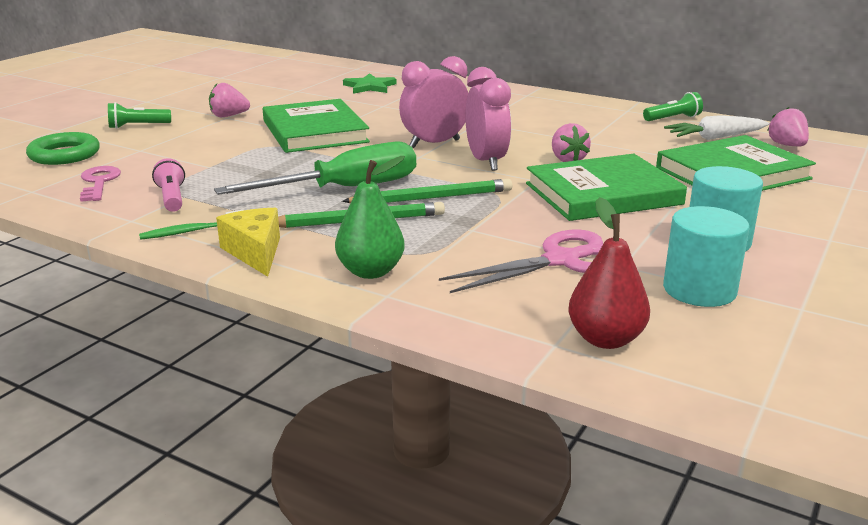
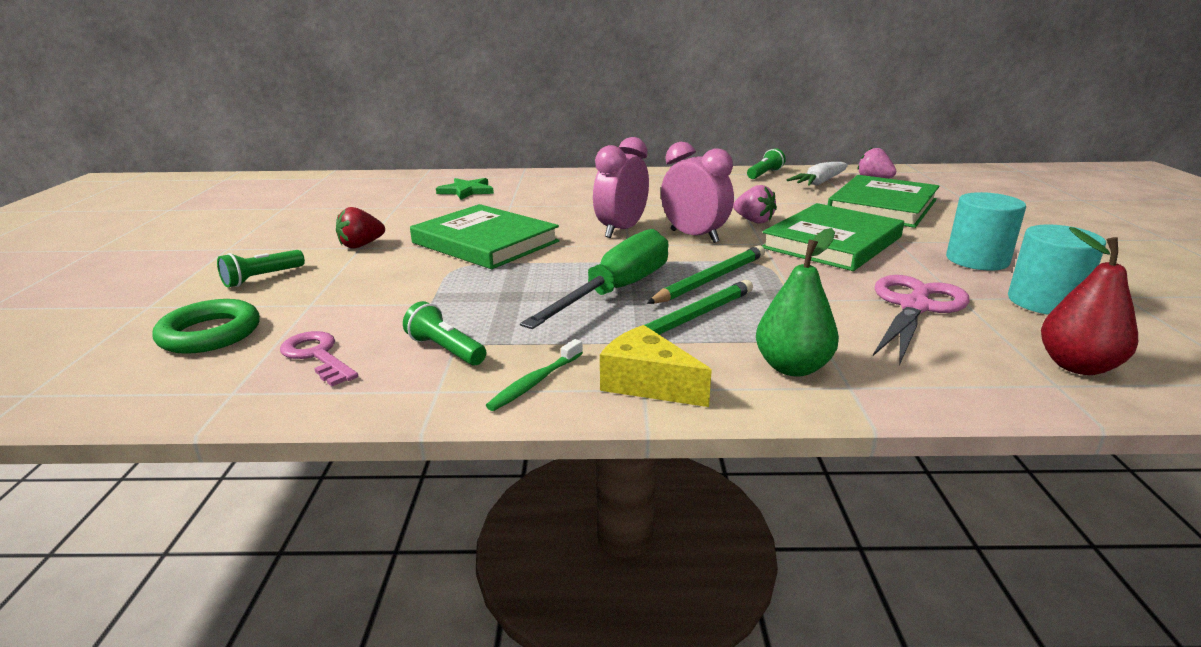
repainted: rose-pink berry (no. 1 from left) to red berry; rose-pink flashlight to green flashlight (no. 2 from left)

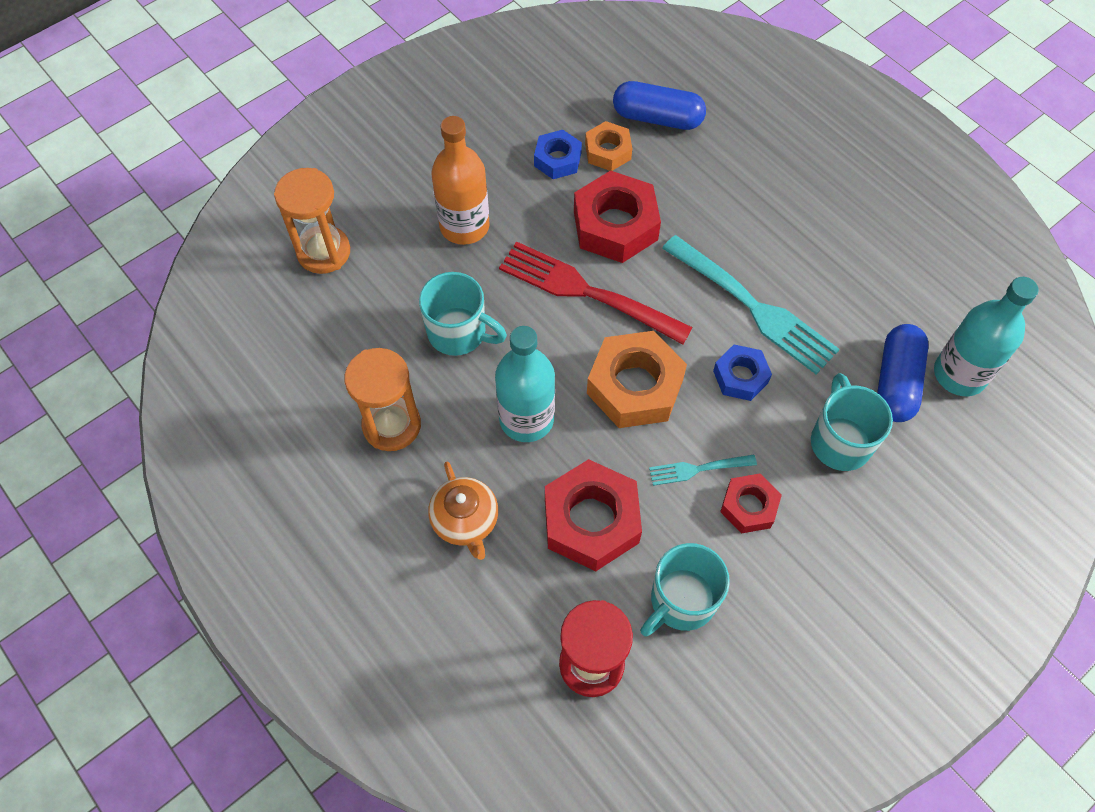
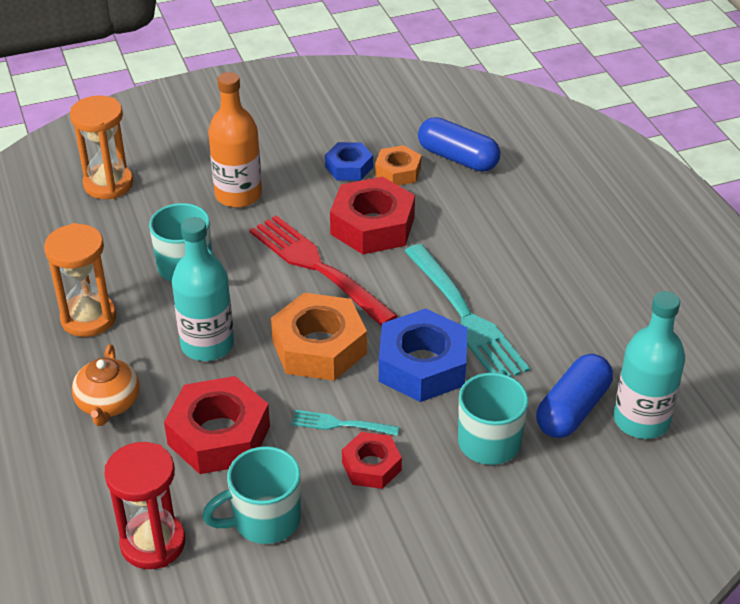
scaled: cobalt hexagon nut (no. 2 from left) x1.75

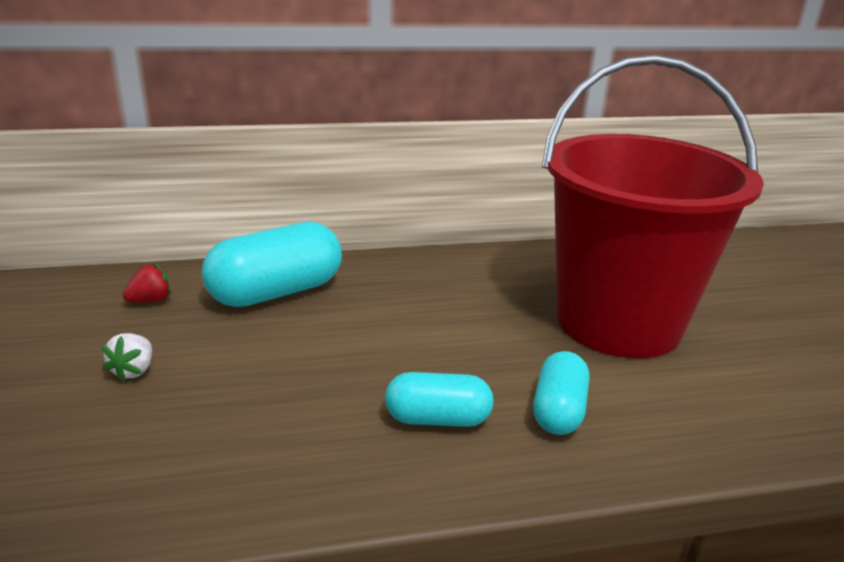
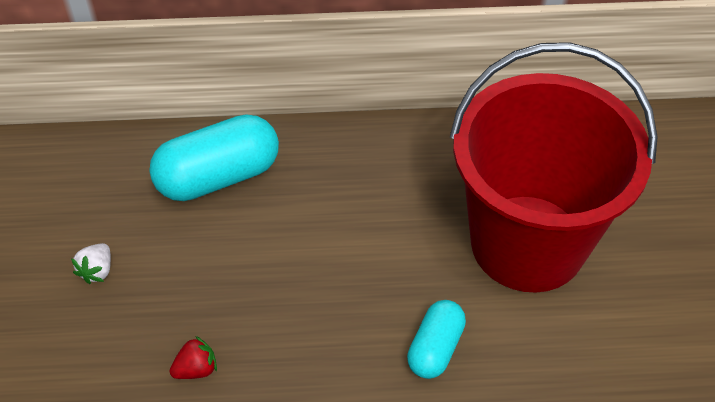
gone: teal capsule (no. 2 from left)
shifted: red berry

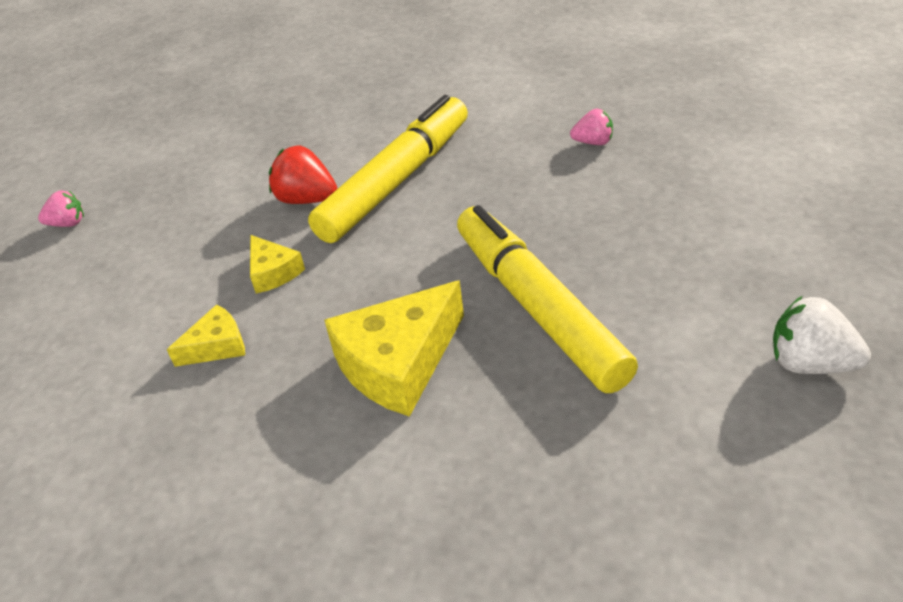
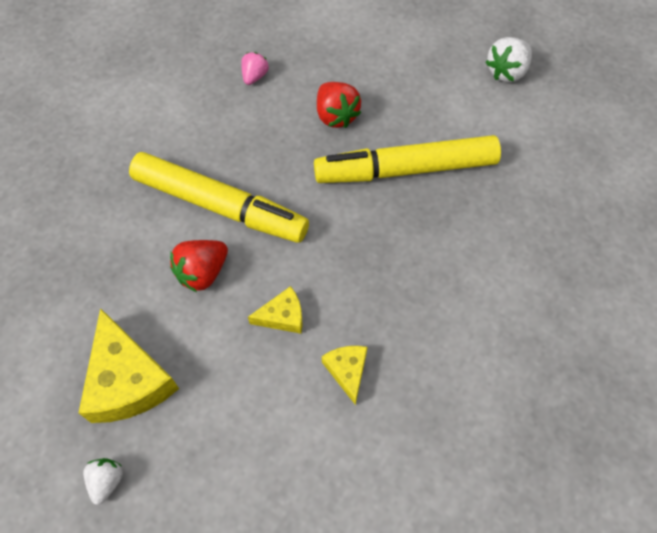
new: red berry (no. 2 from left)
shifted: golden cheese (no. 3 from left in the first image) to golden cheese (no. 1 from left)
repainted: rose-pink berry (no. 1 from left) to pure white berry (no. 1 from left)
rotated: golden marker pen (no. 1 from left) 150 degrees clockwise

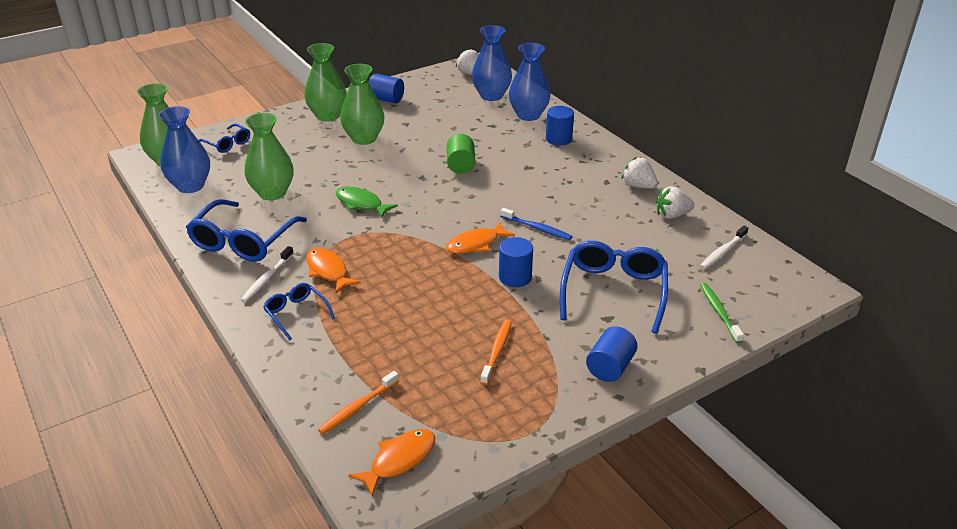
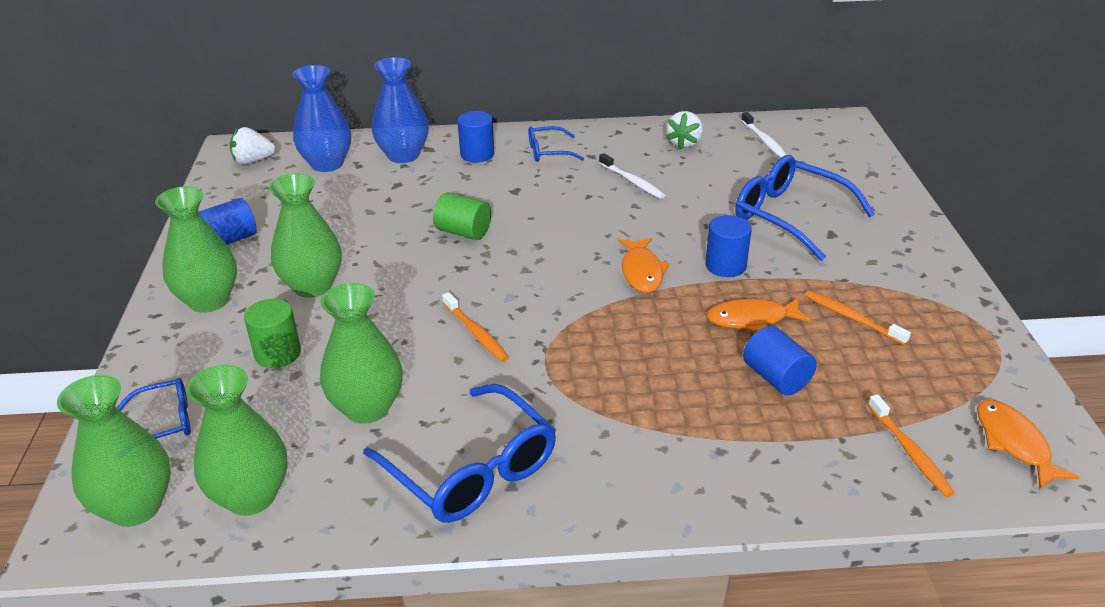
gone: pure white berry (no. 2 from left); cobalt tooth brush; green tooth brush
new: green cylinder shape (no. 1 from left)
shifted: pure white tooth brush (no. 1 from left); orange-coloured fish figure (no. 1 from left in the first image) to orange-coloured fish figure (no. 2 from left); cobalt eyeglasses (no. 3 from left); cobalt cylinder shape (no. 4 from left)
swapped: green fish figure to orange-coloured tooth brush (no. 1 from left)
repainted: cobalt flower vase (no. 1 from left) to green flower vase (no. 3 from left)

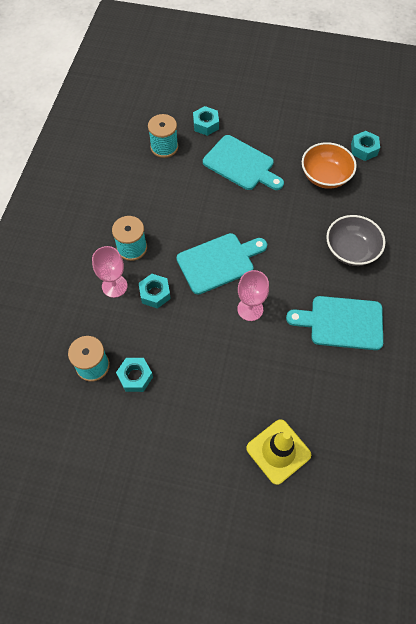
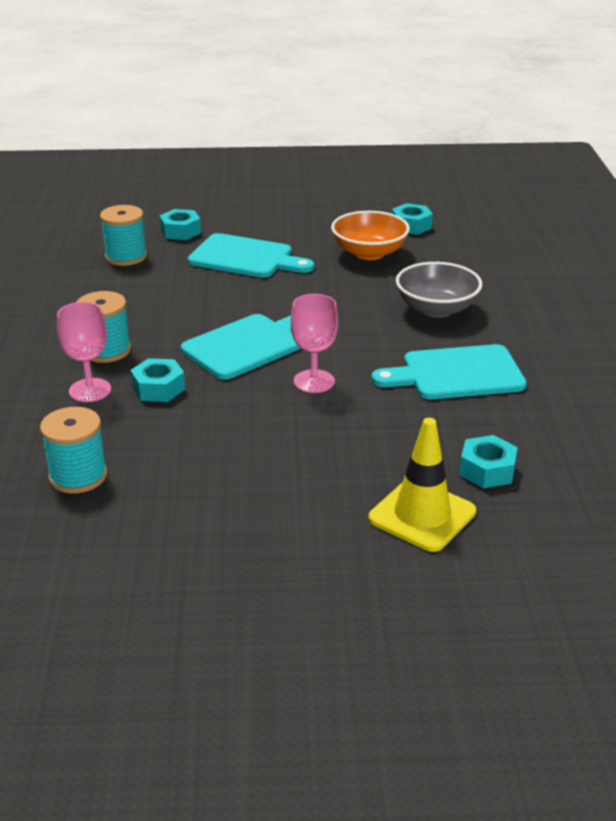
shifted: teal hexagon nut (no. 1 from left in the first image) to teal hexagon nut (no. 4 from left)

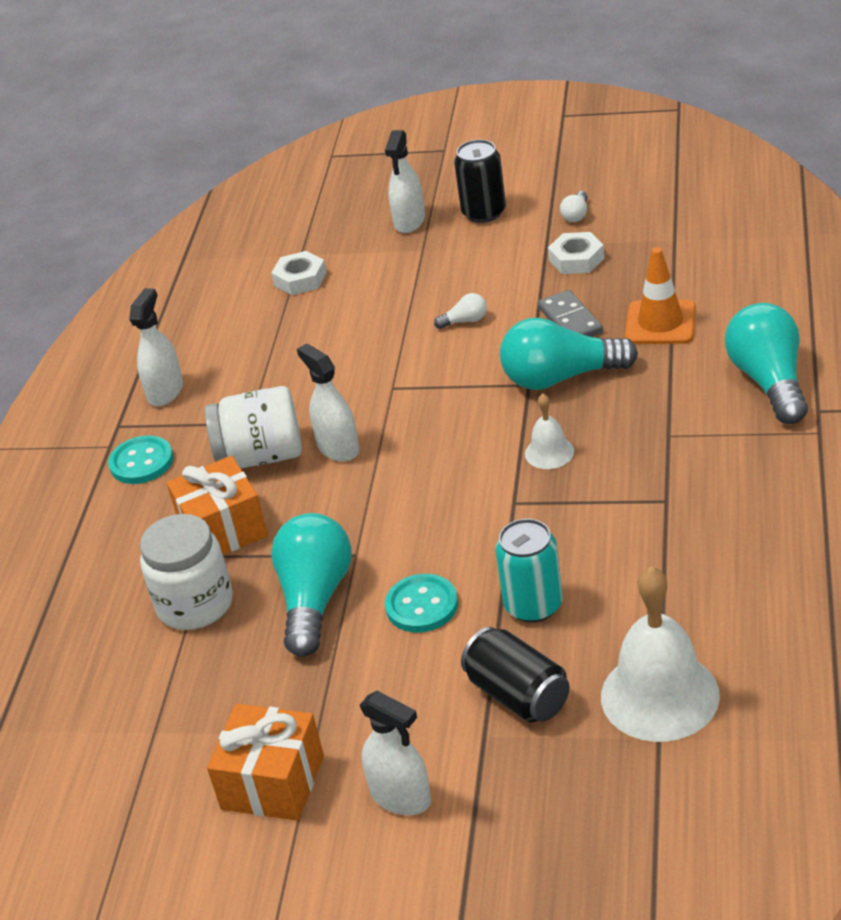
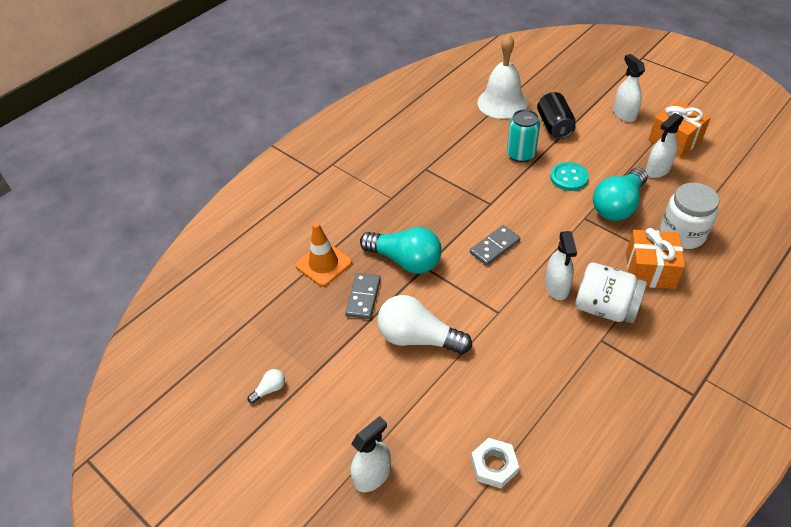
gone: jet-black soda can (no. 1 from left); pure white hexagon nut (no. 2 from left); teal light bulb (no. 3 from left); pure white school bell (no. 1 from left); teal shirt button (no. 1 from left)
new: ash-grey domino piece (no. 2 from left)
shifted: pure white spray cleaner (no. 1 from left in the first image) to pure white spray cleaner (no. 4 from left)
scaled: pure white light bulb (no. 1 from left in the first image) x2.36

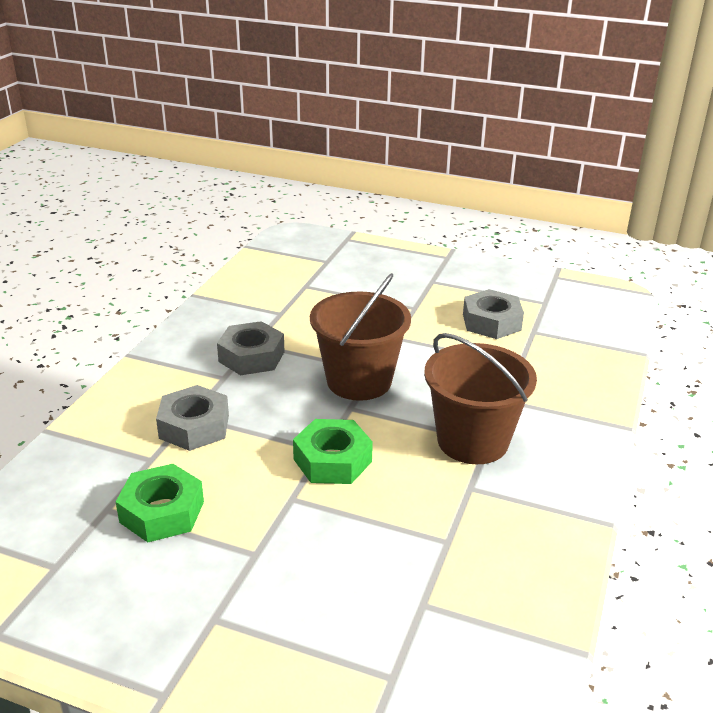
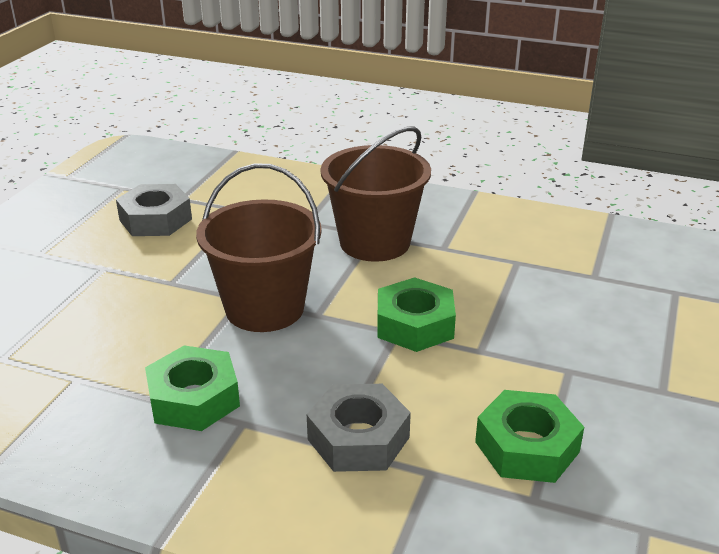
repainted: ash-grey hexagon nut (no. 2 from left) to green hexagon nut (no. 1 from left)

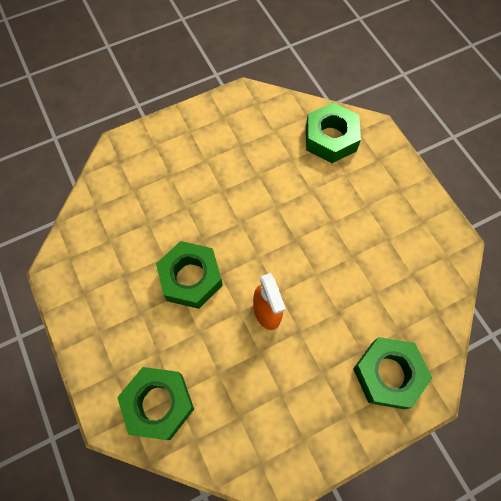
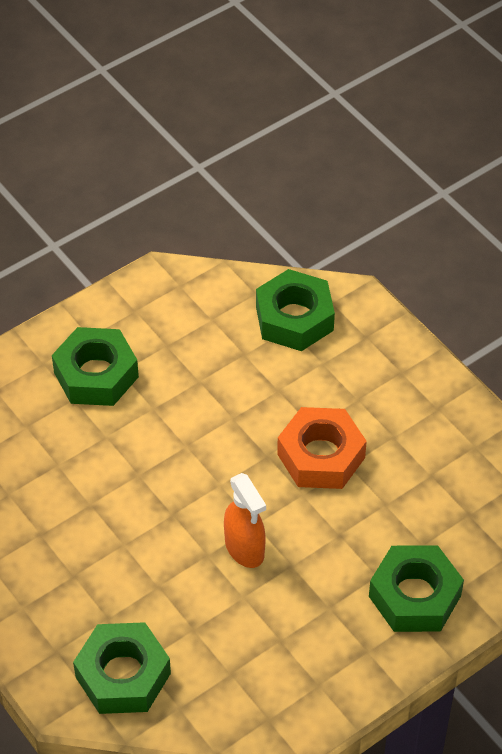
new: orange-coloured hexagon nut
shifted: green hexagon nut (no. 2 from left in the first image) to green hexagon nut (no. 1 from left)

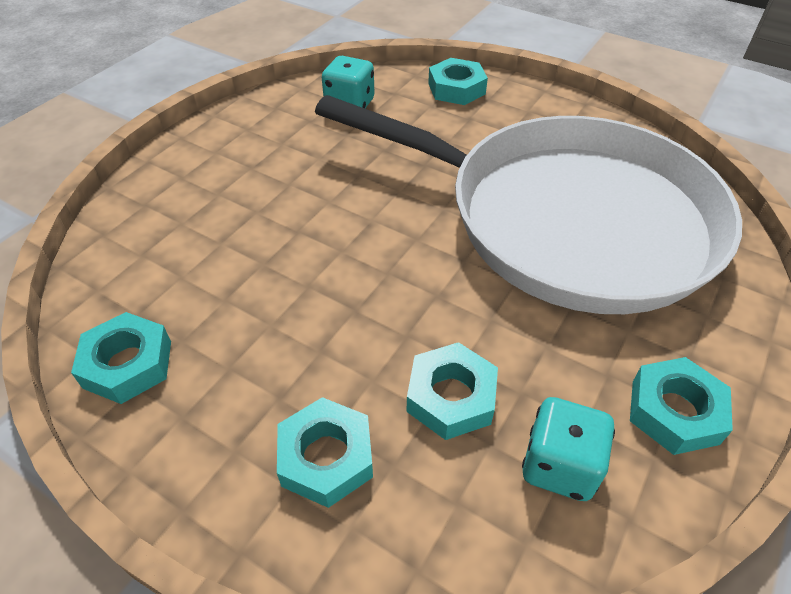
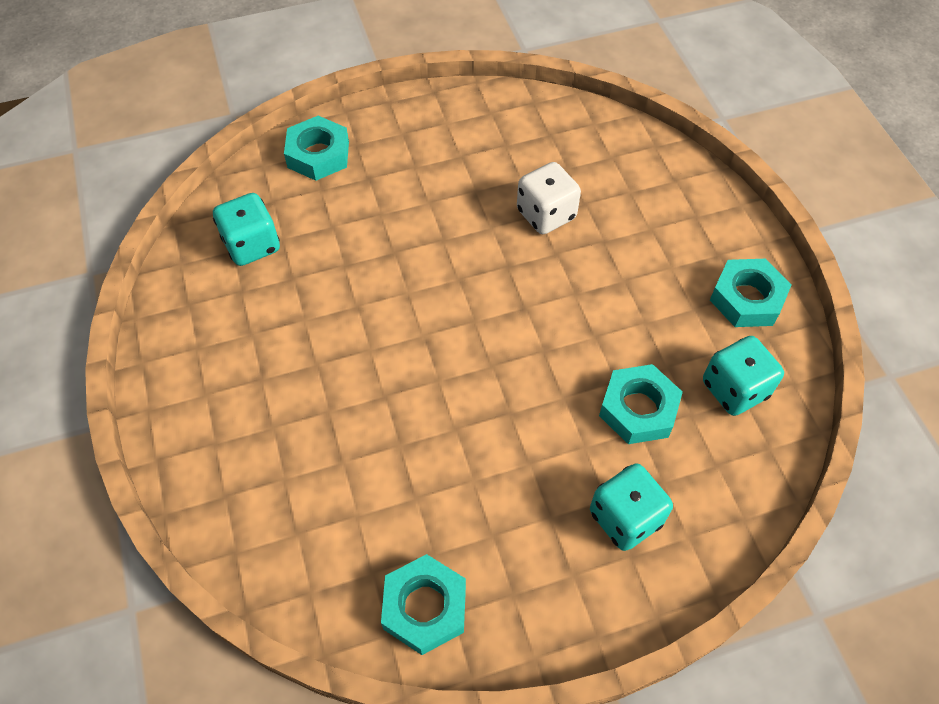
swapped: pure white pan to pure white game die; teal hexagon nut (no. 2 from left) to teal game die (no. 2 from left)

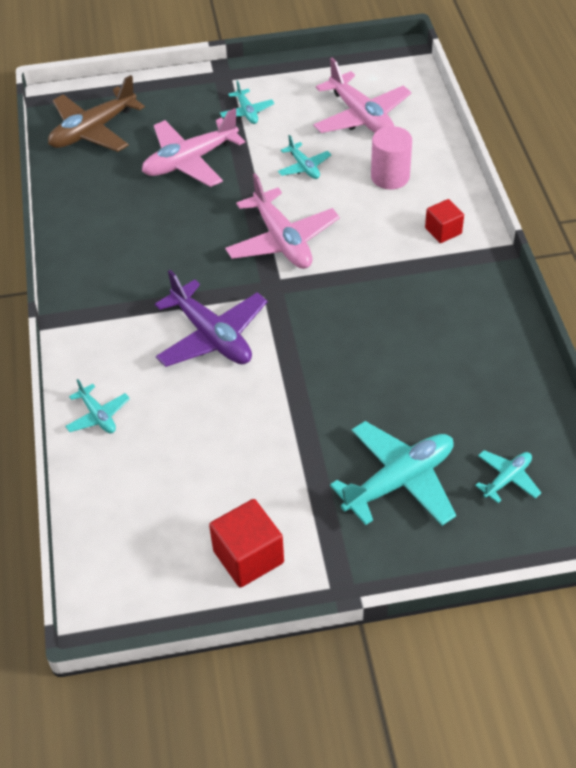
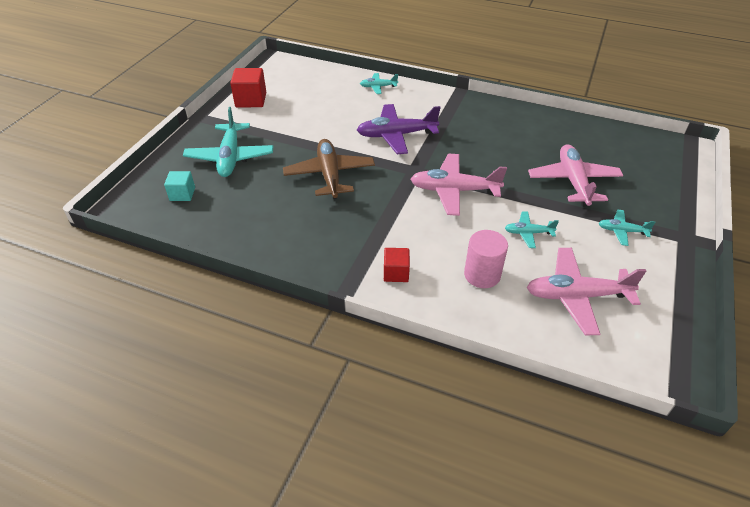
shifted: russet aeroplane
swapped: teal aeroplane (no. 5 from left) to teal solid cube

